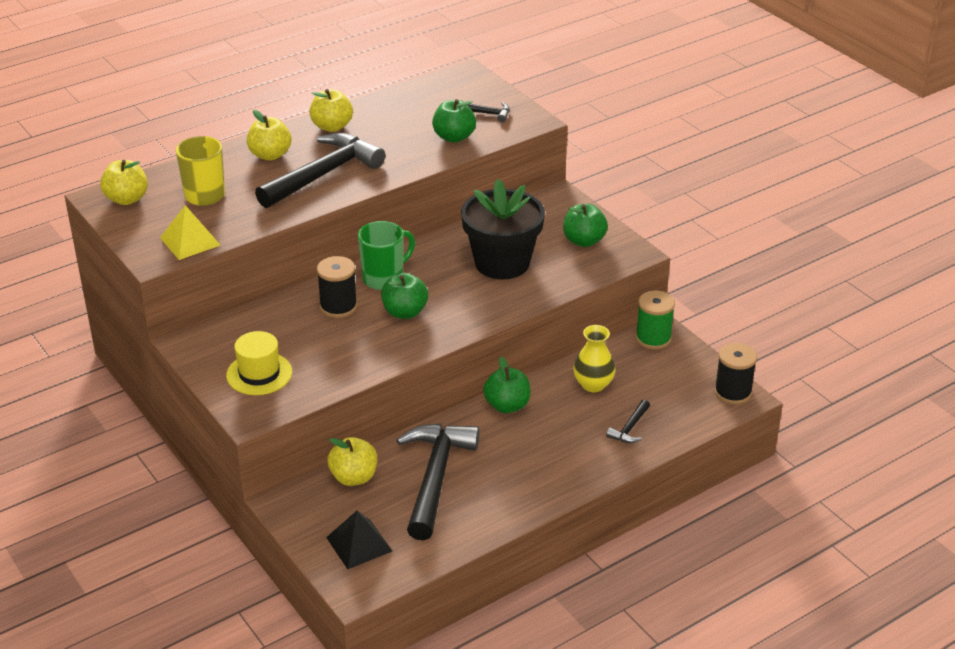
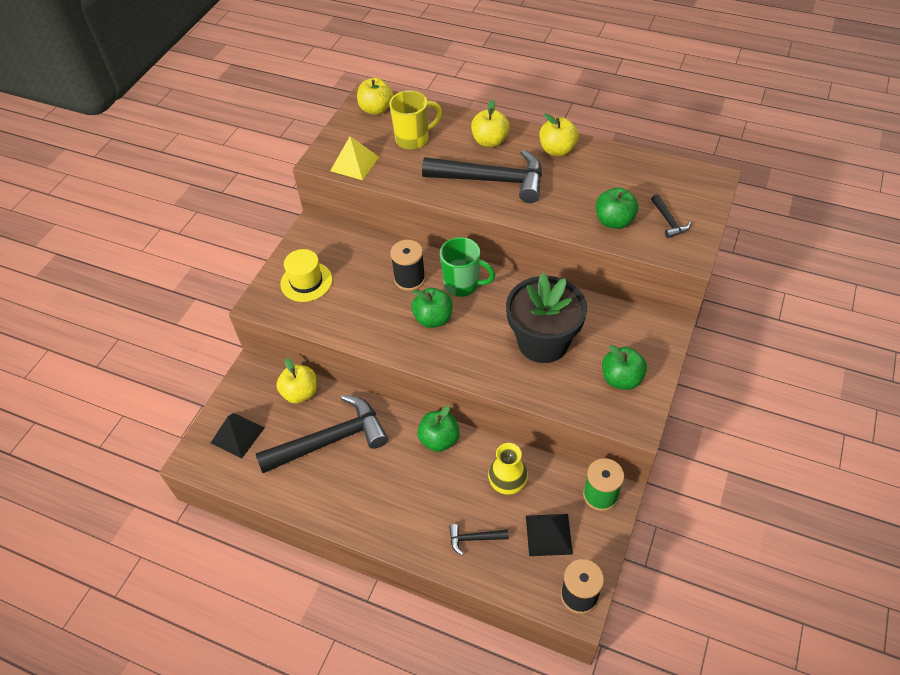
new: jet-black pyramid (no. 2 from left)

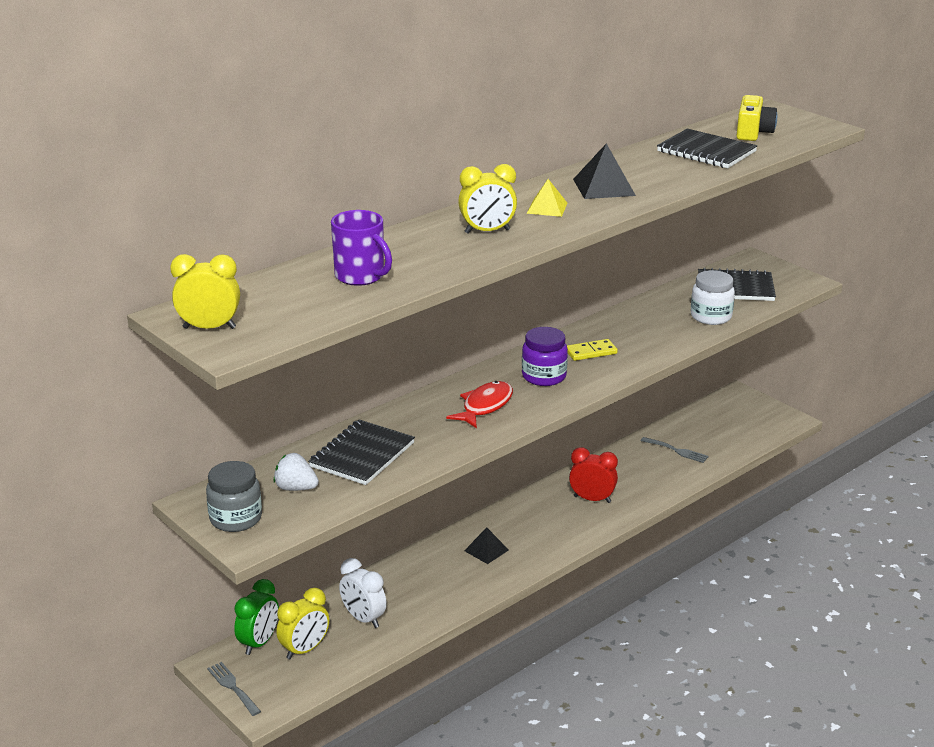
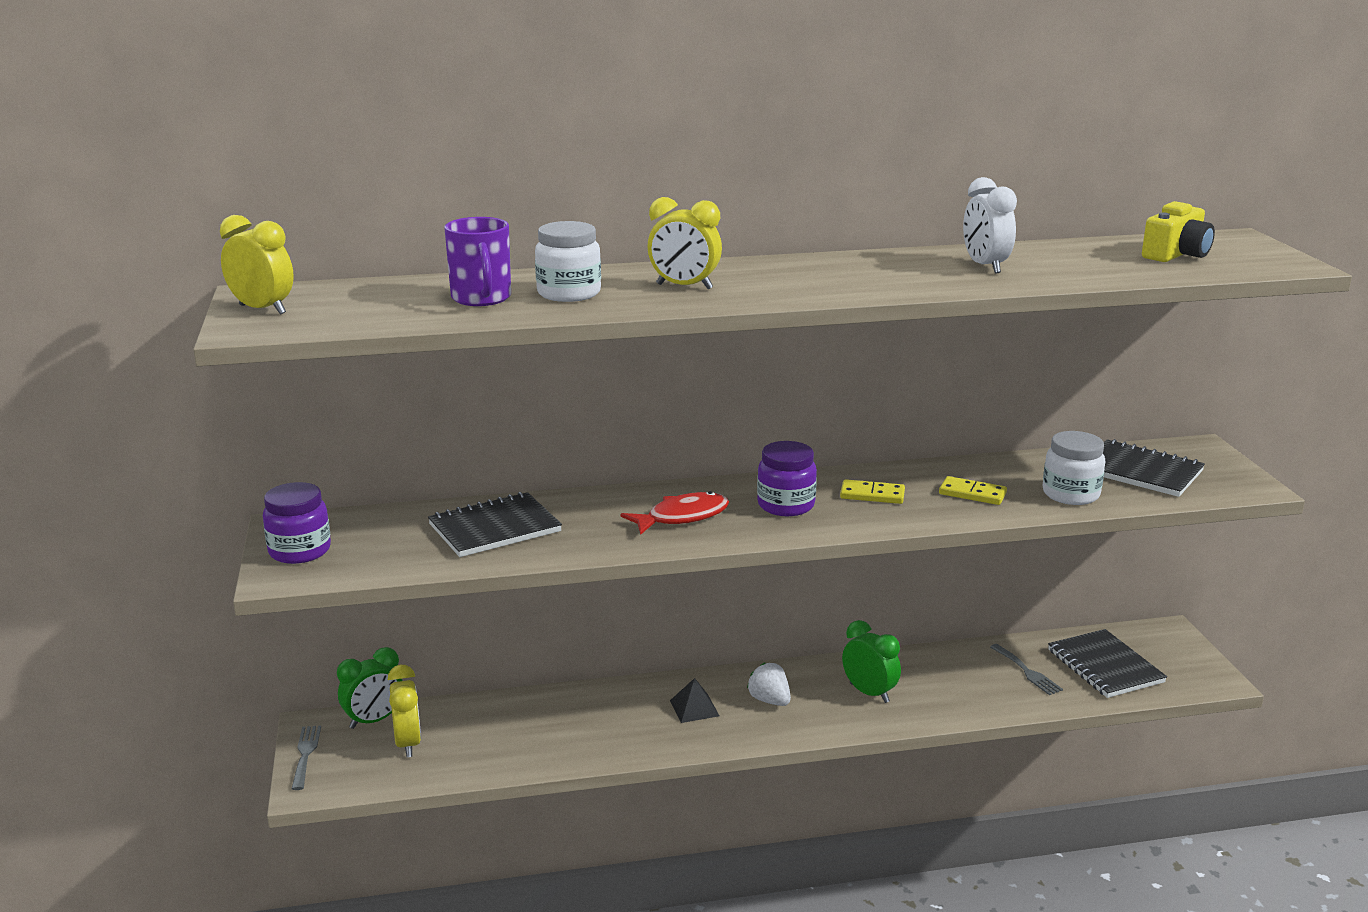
gone: jet-black pyramid (no. 2 from left); golden pyramid
new: pure white jar (no. 1 from left); golden domino piece (no. 2 from left)
shifted: jet-black exercise book (no. 2 from left); pure white berry; pure white bedside clock
repainted: red bedside clock to green bedside clock (no. 2 from left); ash-grey jar to royal purple jar (no. 1 from left)
rotated: golden bedside clock (no. 2 from left) 90 degrees counterclockwise

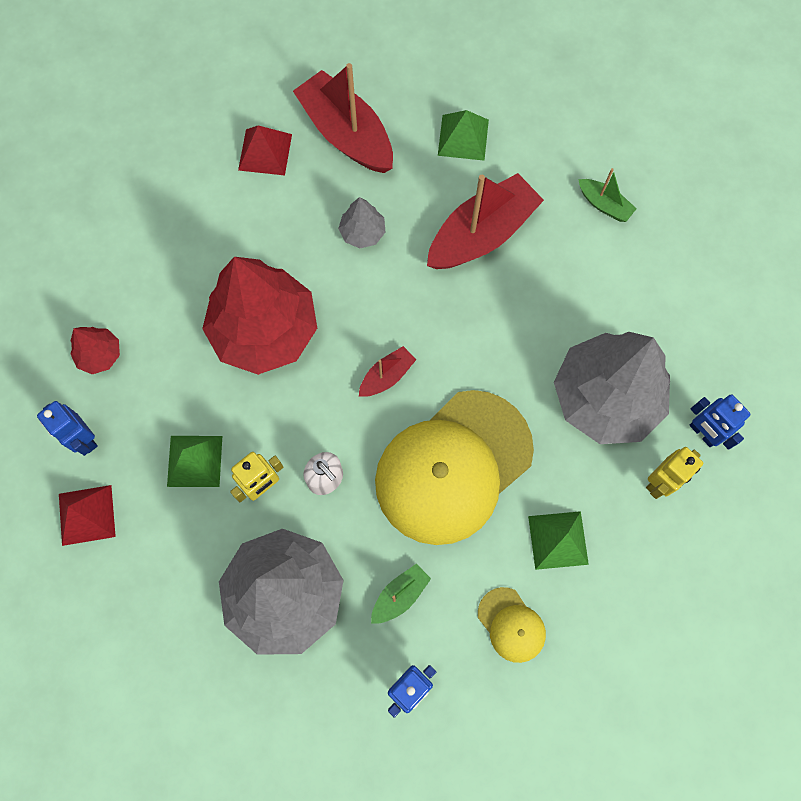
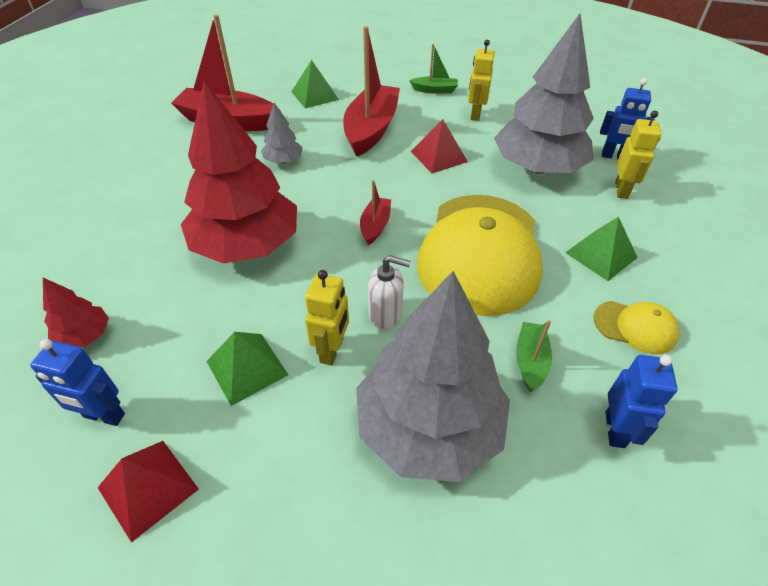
new: golden robot figure (no. 2 from left)
shifted: red pyramid (no. 2 from left)

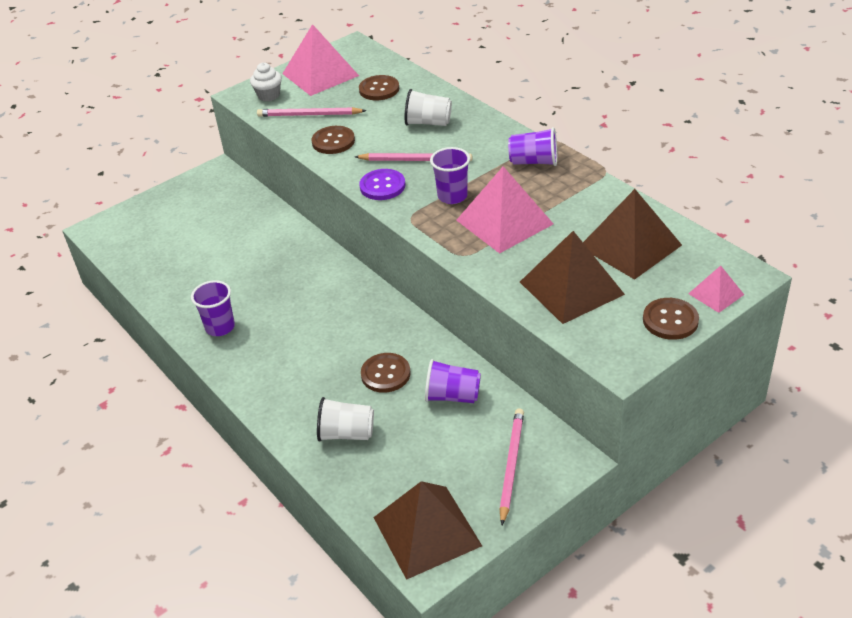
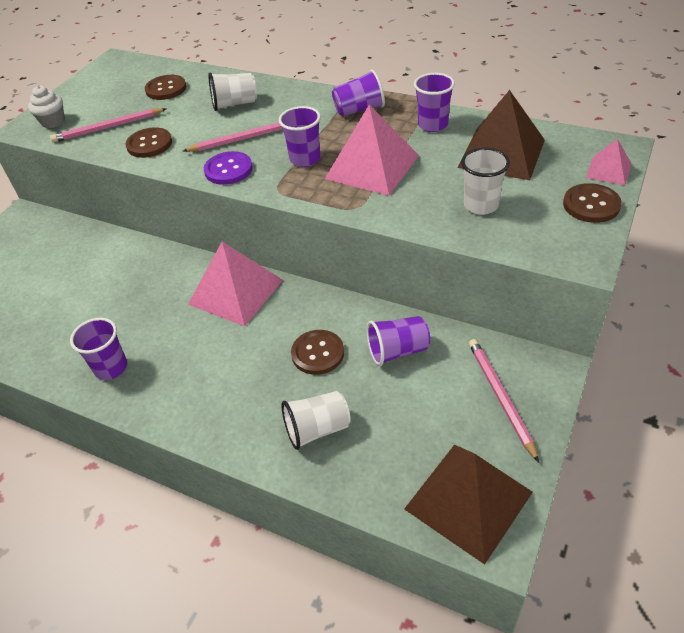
new: royal purple cup (no. 5 from left)
shifted: rose-pink pyramid (no. 1 from left)
swapped: russet pyramid (no. 2 from left) to pure white cup (no. 3 from left)

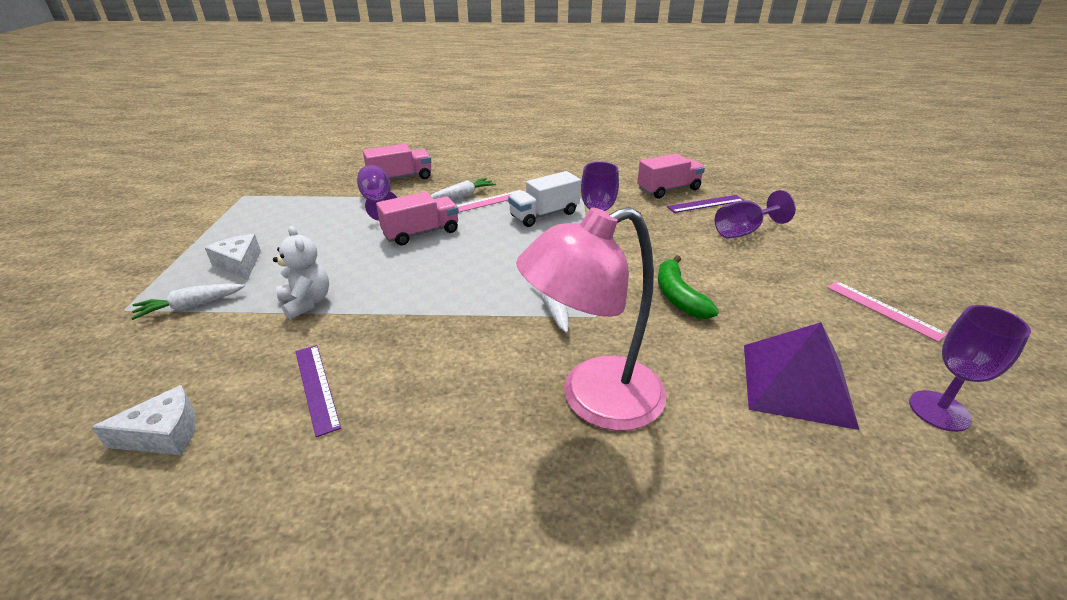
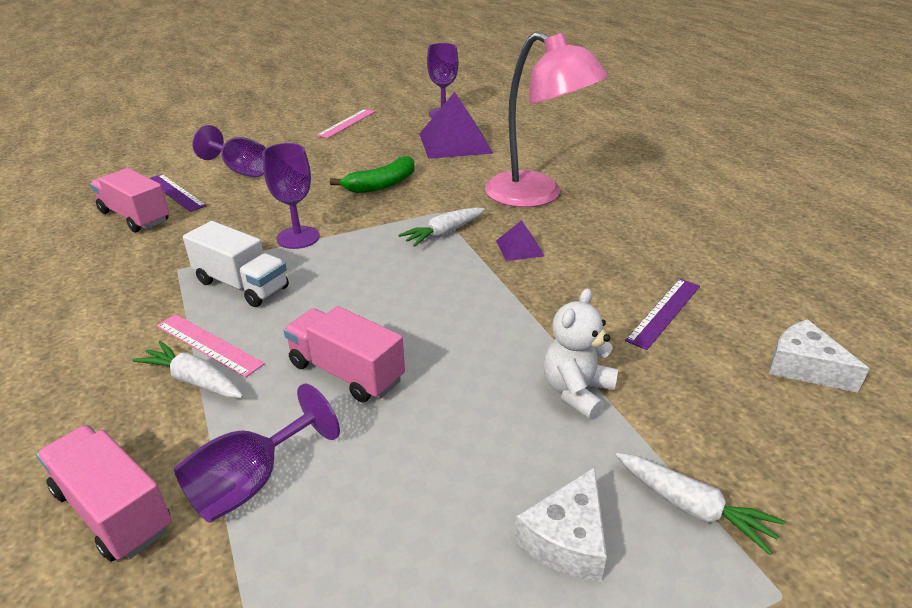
new: royal purple pyramid (no. 2 from left)

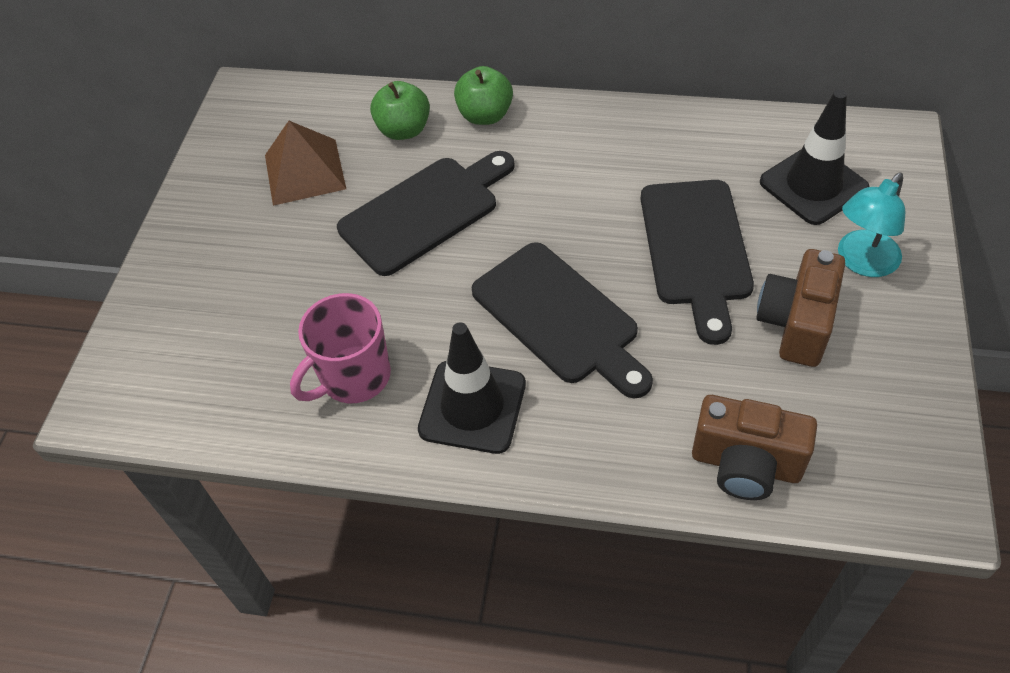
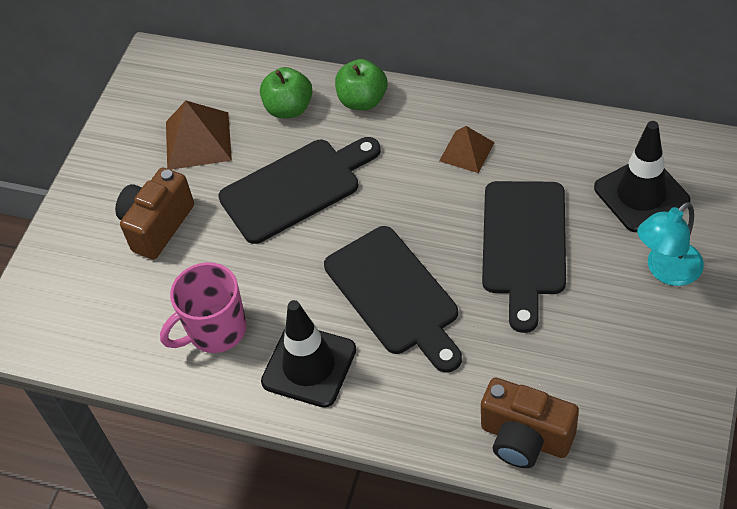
new: russet pyramid (no. 2 from left)
shifted: russet camera (no. 2 from left in the first image) to russet camera (no. 1 from left)

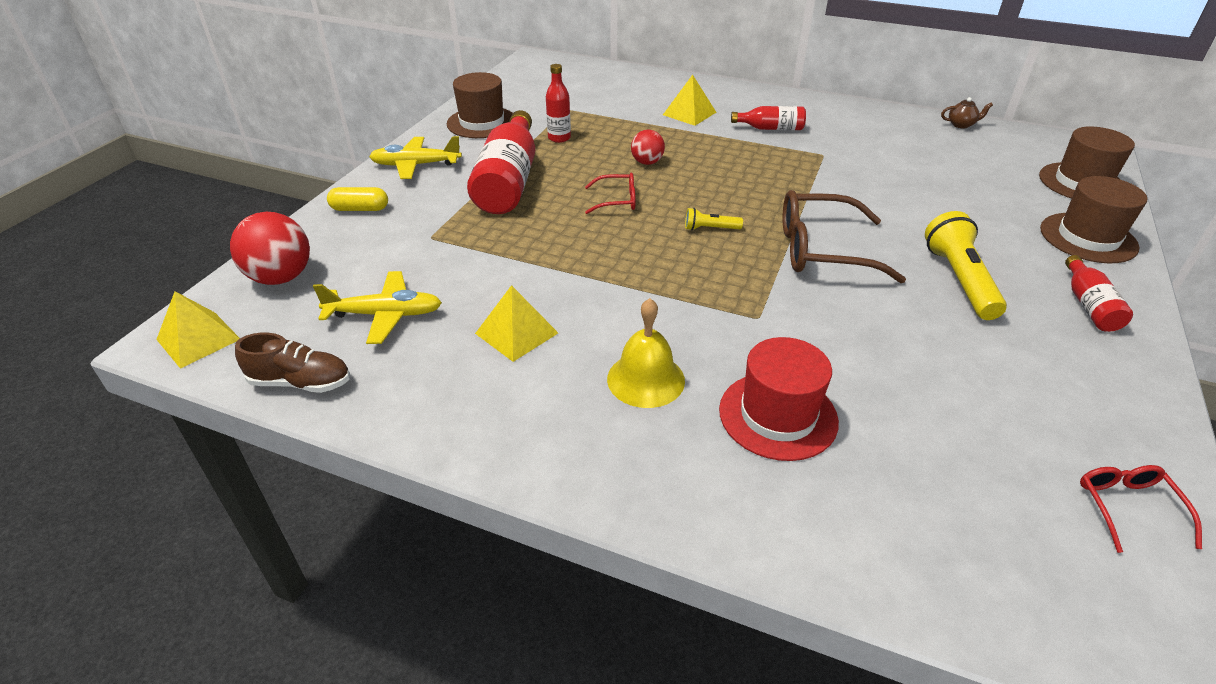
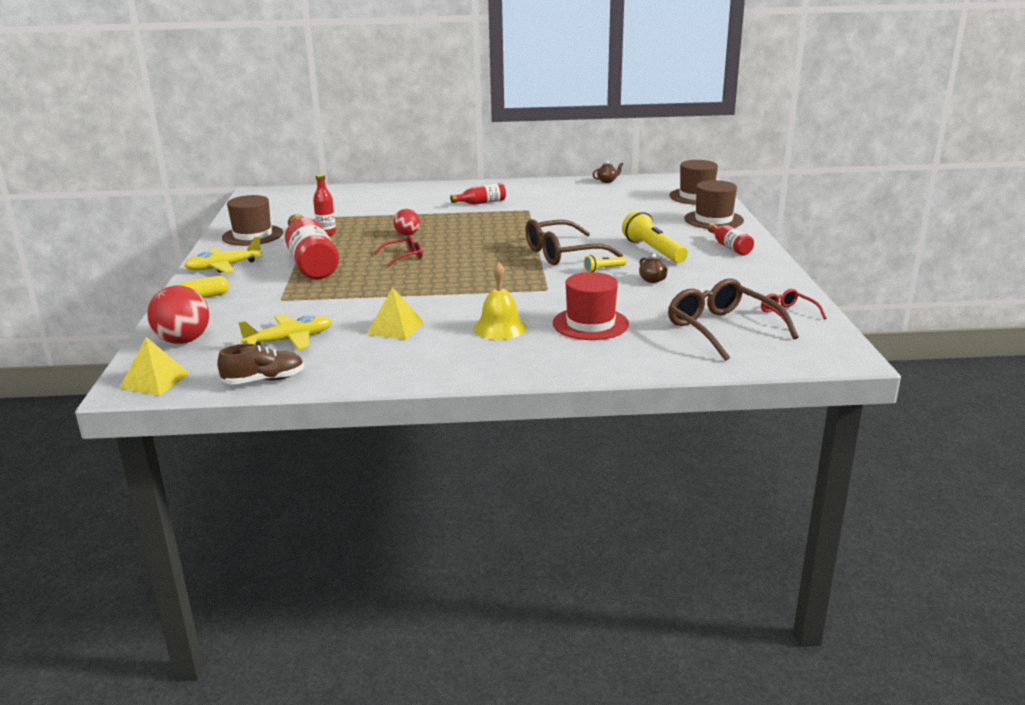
gone: golden pyramid (no. 3 from left)
new: russet teapot (no. 2 from left); russet eyeglasses (no. 2 from left)
shifted: golden flashlight (no. 1 from left)

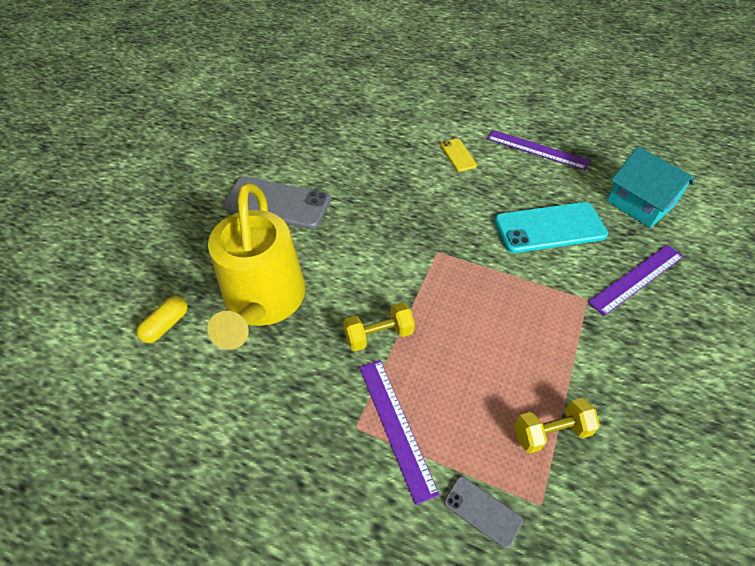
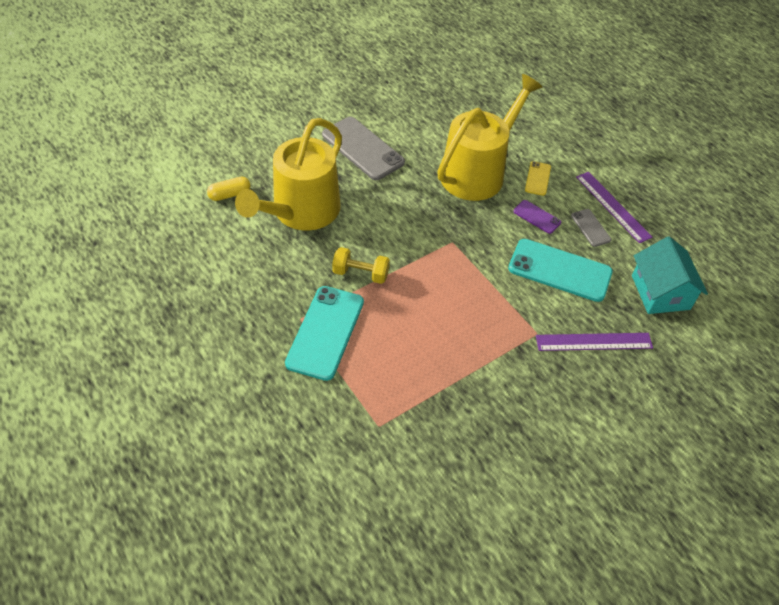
gone: golden free weight (no. 2 from left)
new: golden sprinkling can (no. 2 from left); royal purple smartphone
shifted: ash-grey smartphone (no. 2 from left)
swapped: royal purple straightedge (no. 1 from left) to teal smartphone (no. 1 from left)

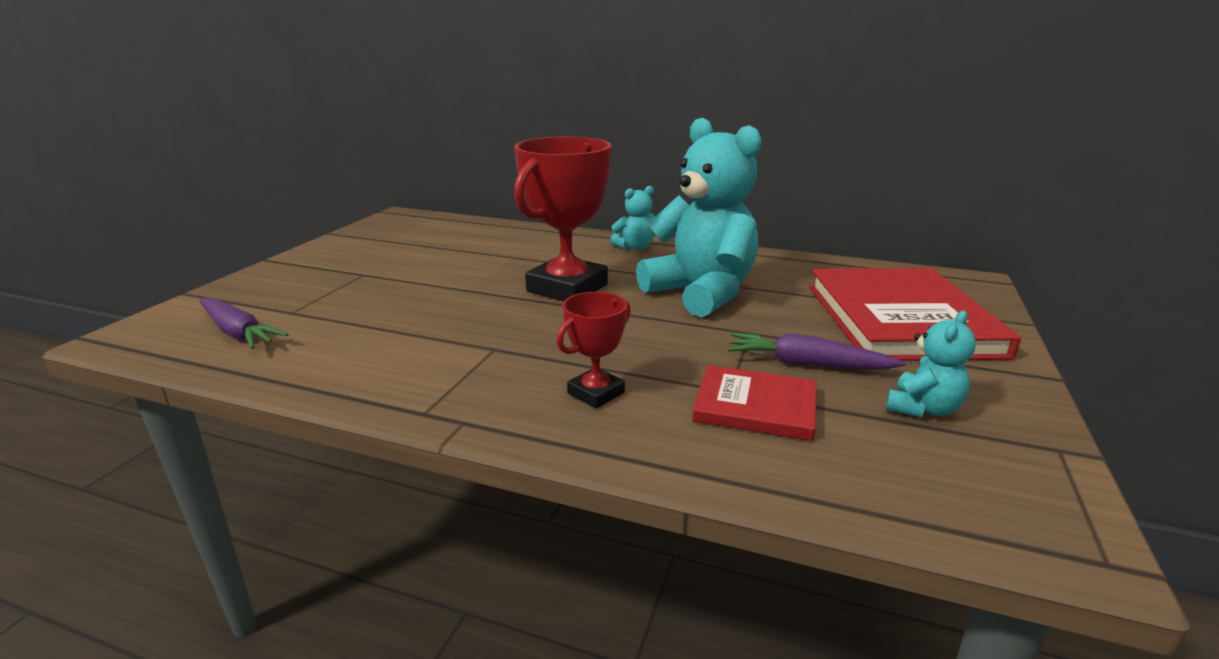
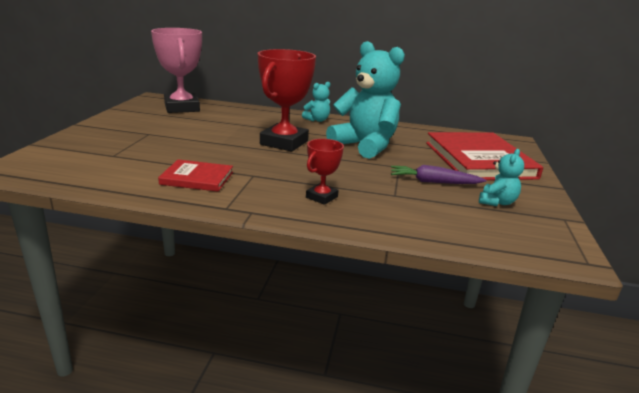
gone: royal purple root vegetable (no. 1 from left)
new: rose-pink trophy
shifted: red hardback (no. 1 from left)

